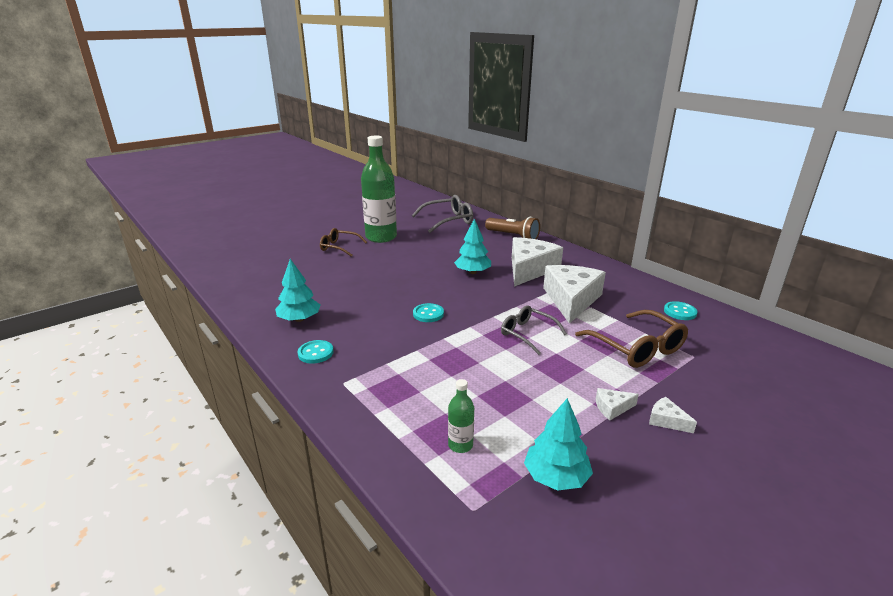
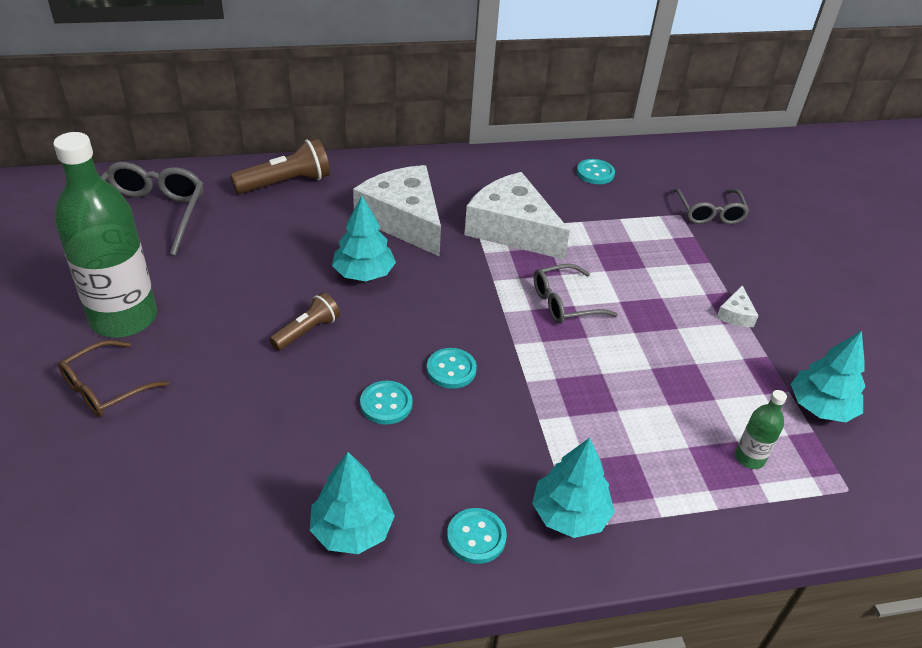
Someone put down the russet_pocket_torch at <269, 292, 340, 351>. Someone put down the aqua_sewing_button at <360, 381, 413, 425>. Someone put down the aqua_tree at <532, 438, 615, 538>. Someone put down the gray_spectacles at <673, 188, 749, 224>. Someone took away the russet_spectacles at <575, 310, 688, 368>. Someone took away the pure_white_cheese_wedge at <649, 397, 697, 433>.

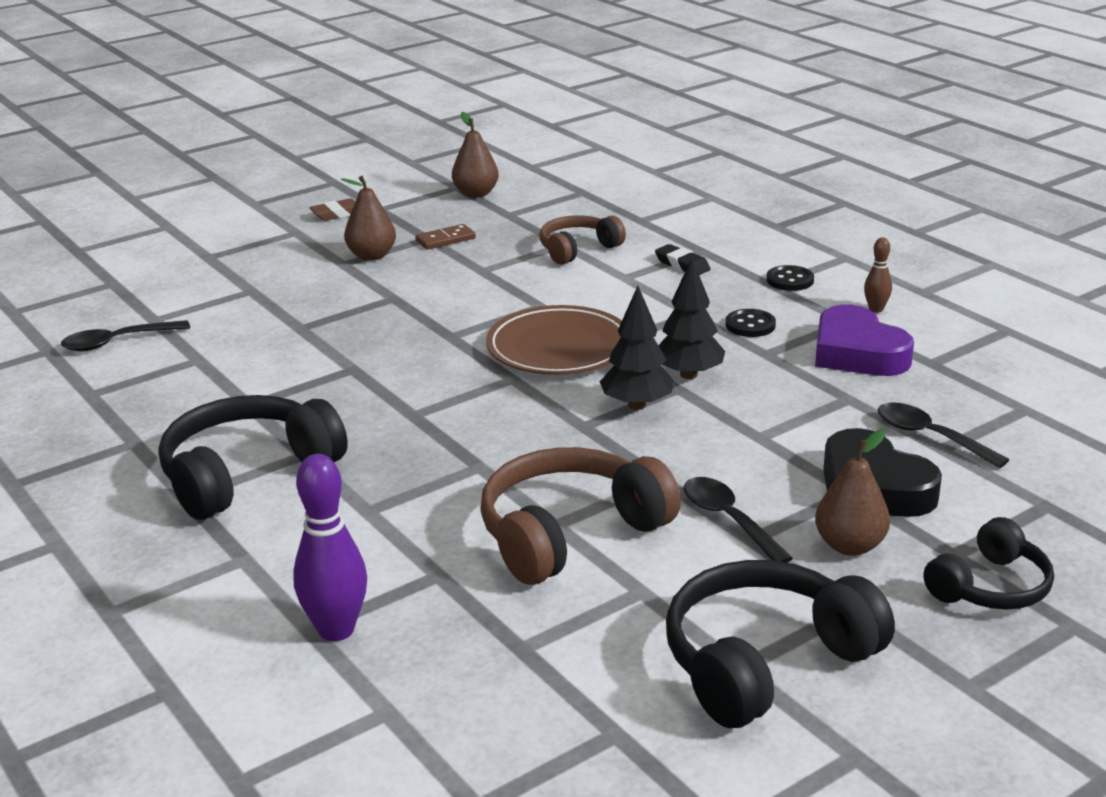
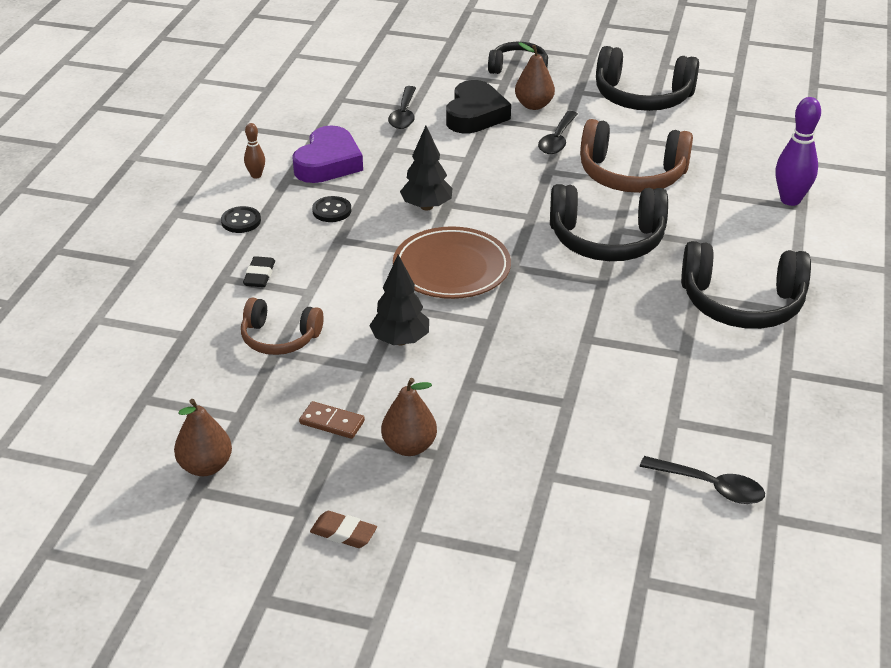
Someone carried the jet-black_tree from <600, 286, 674, 410> to <369, 255, 429, 345>. Someone put down the jet-black_headphones at <550, 184, 668, 261>.

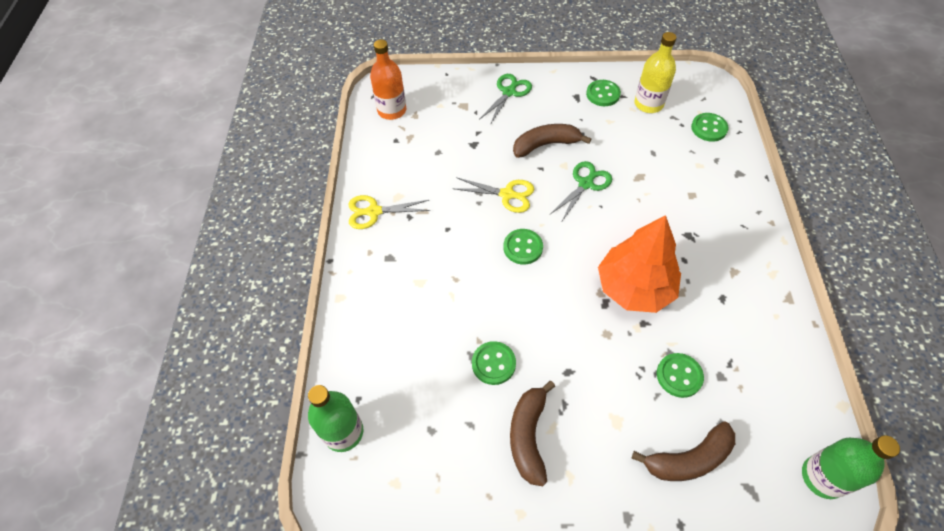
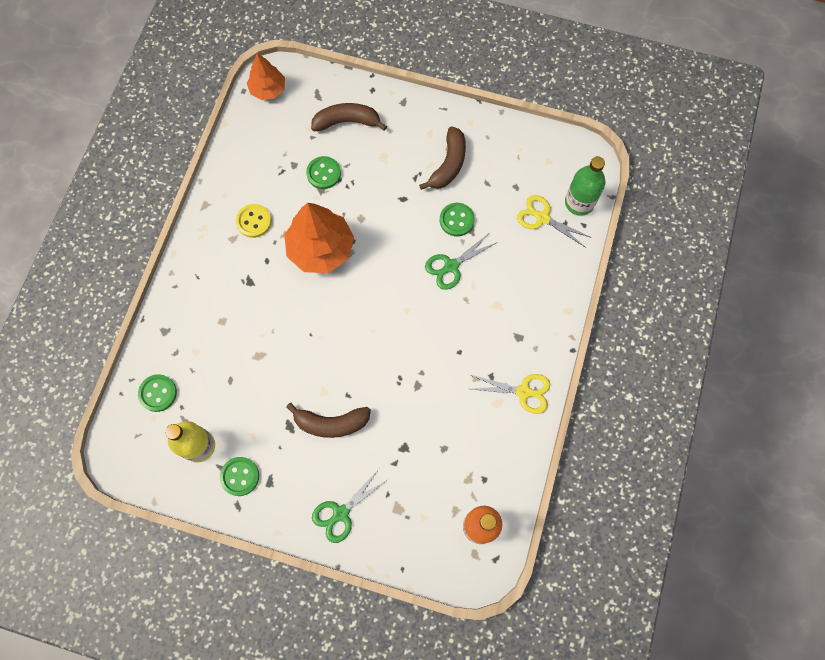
Someone put down the golden_sewing_button at <236, 204, 272, 238>. Someone swapped the leaf-green_bottle at <802, 435, 900, 499> for the orange-coloured_tree at <247, 53, 285, 100>. Someone carried the leaf-green_shears from <550, 161, 612, 221> to <425, 233, 498, 290>. Someone carried the golden_shears from <452, 177, 534, 213> to <517, 195, 592, 248>. Someone took away the leaf-green_sewing_button at <503, 229, 543, 265>.

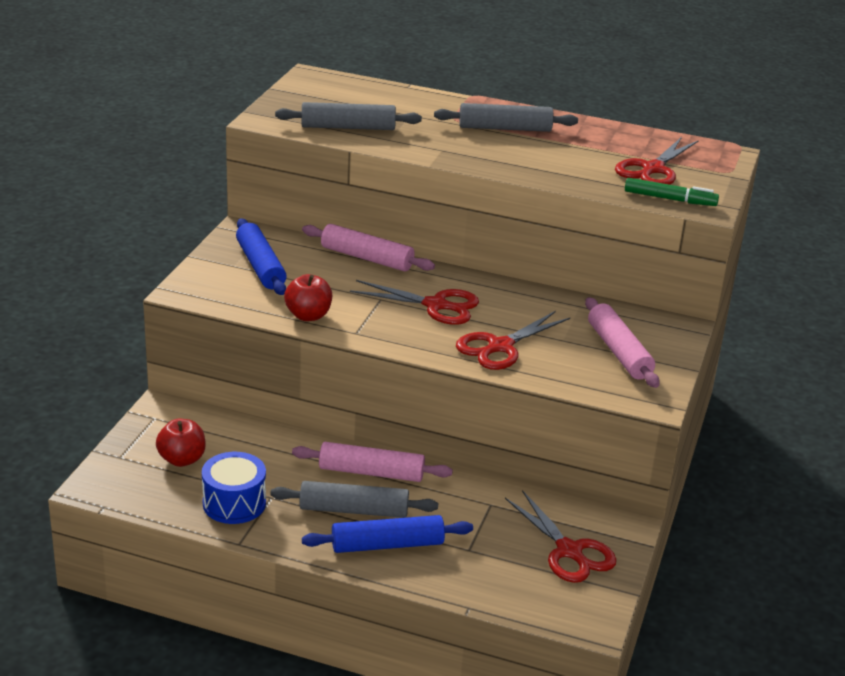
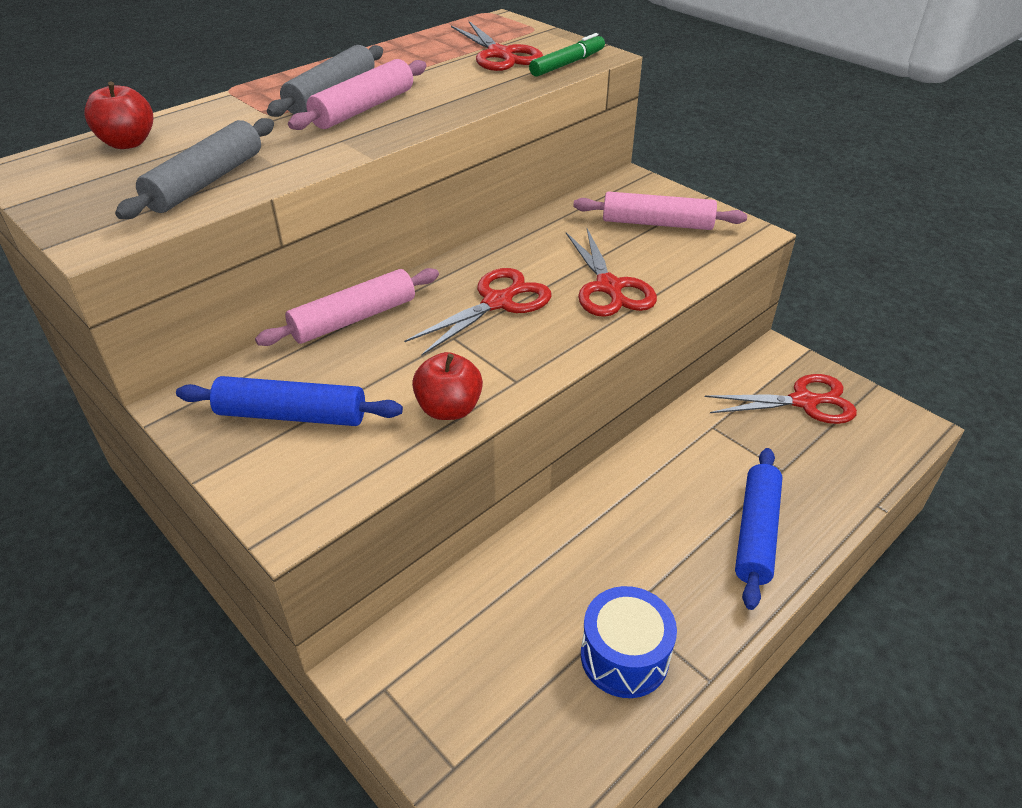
Someone carried the crimson_apple_fruit from <156, 419, 206, 467> to <84, 82, 153, 149>. Someone carried the rosy_rolling_pin from <292, 442, 453, 482> to <288, 59, 426, 130>. Someone took away the gray_rolling_pin at <270, 481, 438, 518>.

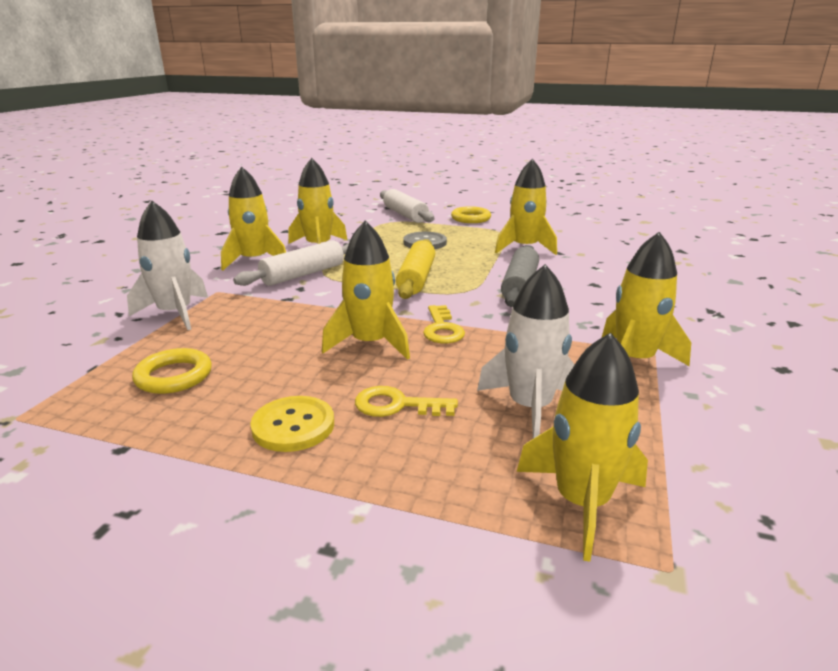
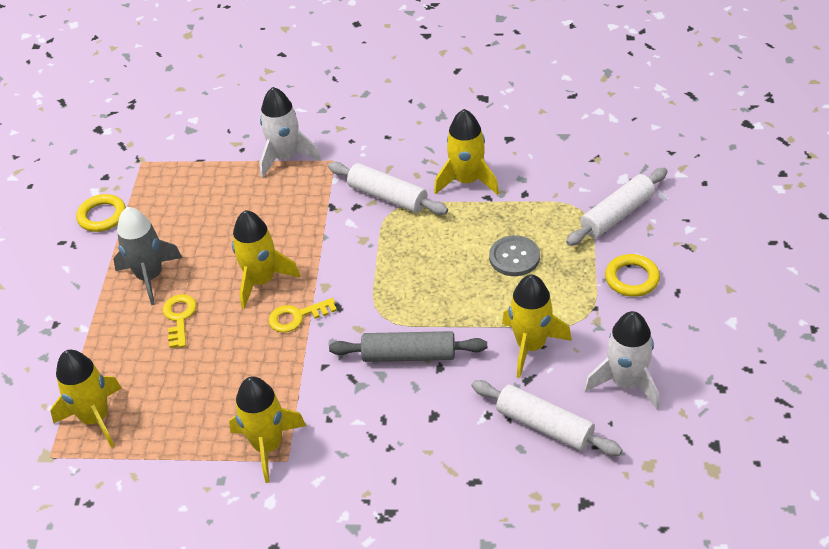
Someone carried the golden_hoop from <132, 348, 212, 394> to <76, 194, 126, 232>. Someone swapped the golden_sewing_button at <250, 396, 334, 452> for the gray_rocket at <113, 207, 182, 305>. Someone put down the pure_white_rolling_pin at <471, 380, 622, 456>. Someone carried the pure_white_rocket from <477, 264, 575, 439> to <584, 311, 659, 409>. Someone took away the golden_rocket at <221, 167, 286, 270>. Someone took away the golden_rolling_pin at <396, 239, 435, 299>.

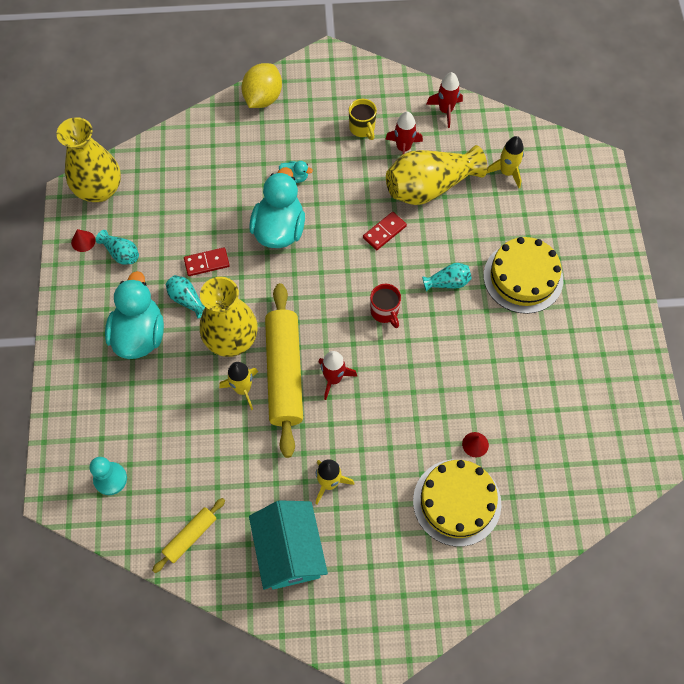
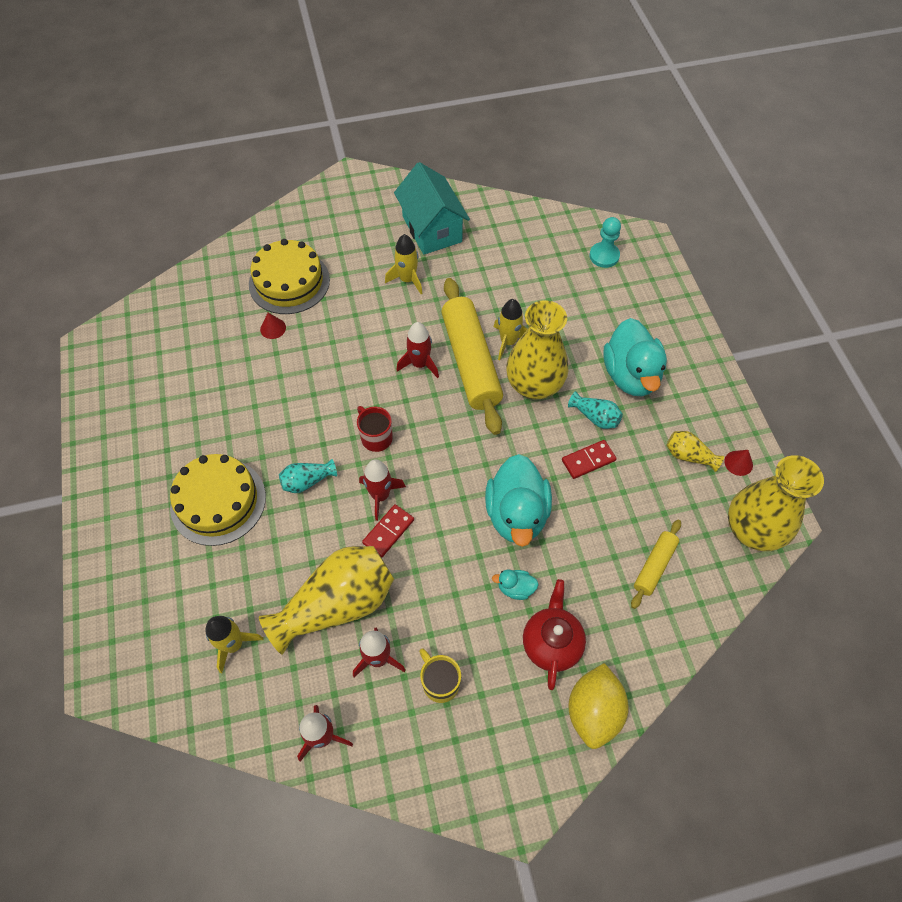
Someone put down the crimson_rocket at <359, 459, 406, 521>. Someone put down the crimson_china_teapot at <523, 579, 586, 690>. Someone carried the golden_rolling_pin from <152, 498, 225, 573> to <631, 520, 681, 609>. Someone repainted the aqua_flower_vase at <96, 230, 139, 265>, which became the golden_flower_vase at <666, 431, 724, 472>.

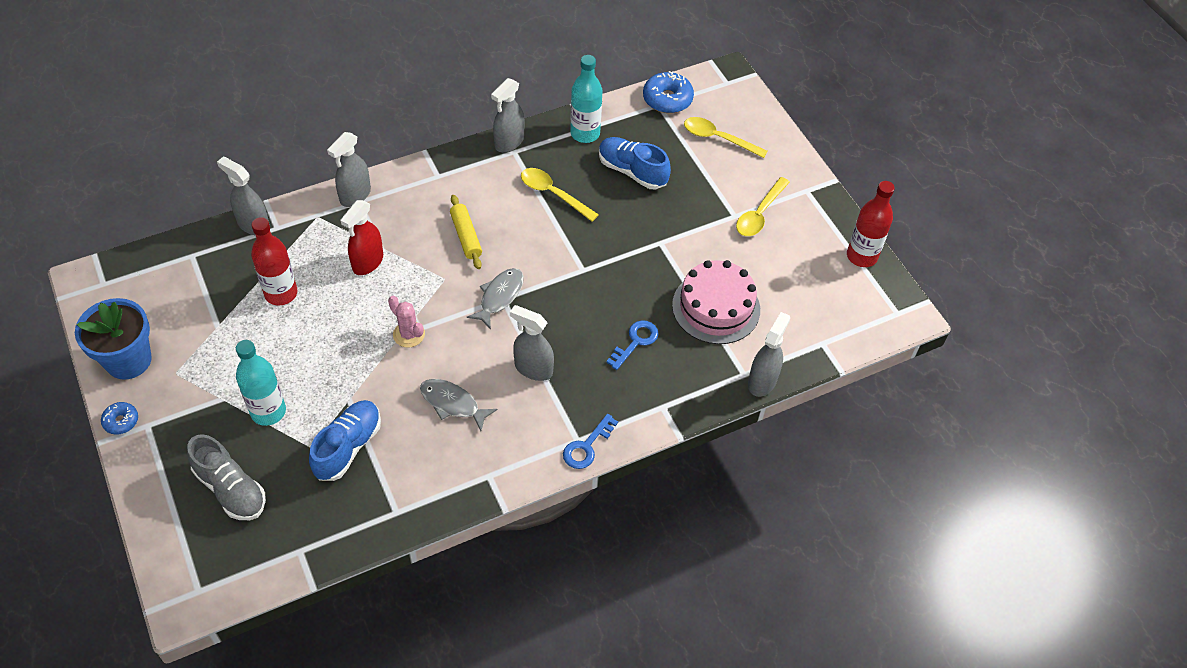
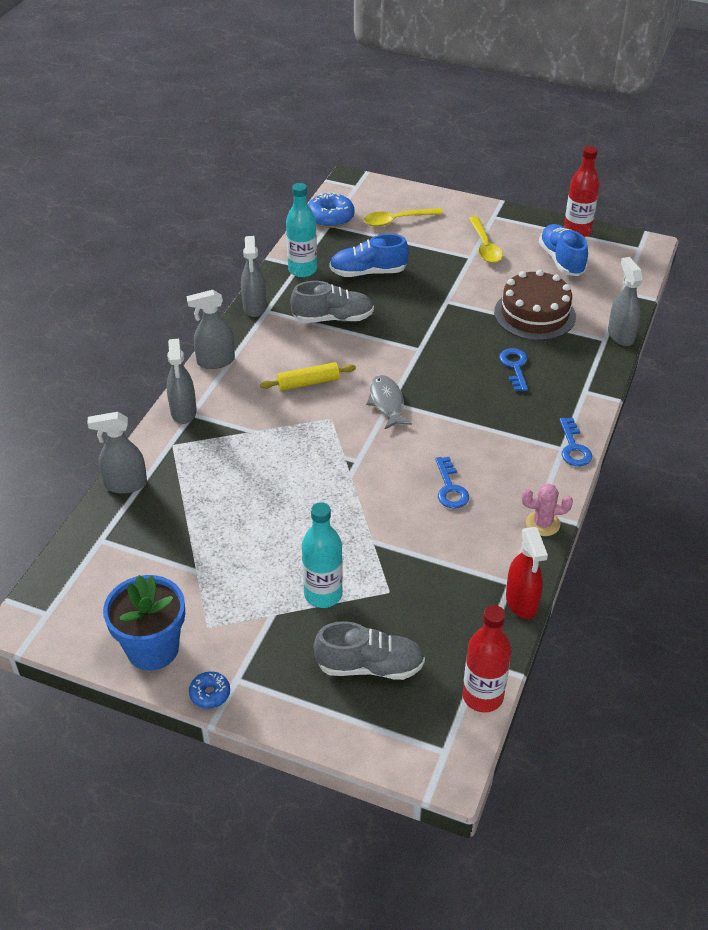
Someone carried the gray_spray_cleaner from <510, 305, 554, 381> to <187, 290, 235, 369>. Someone rotated the golden_rolling_pin at <450, 195, 482, 269> by 45 degrees counterclockwise. Someone swapped the golden_teaspoon at <521, 168, 599, 222> for the gray_shoe at <291, 281, 374, 323>. Someone swapped the gray_toy_fish at <420, 379, 497, 431> for the cobalt_door_key at <435, 457, 469, 509>. Someone carried the crimson_bottle from <251, 217, 298, 305> to <462, 605, 512, 712>. Someone repainted the rosy_gateau at <672, 260, 760, 344>, which became the russet_gateau at <494, 270, 576, 341>. Someone carried the crimson_spray_cleaner from <341, 200, 383, 275> to <506, 527, 548, 619>. Someone carried the rosy_prickly_plant from <388, 296, 425, 348> to <522, 483, 573, 536>. Someone carried the cobalt_shoe from <309, 400, 381, 481> to <539, 224, 588, 276>.

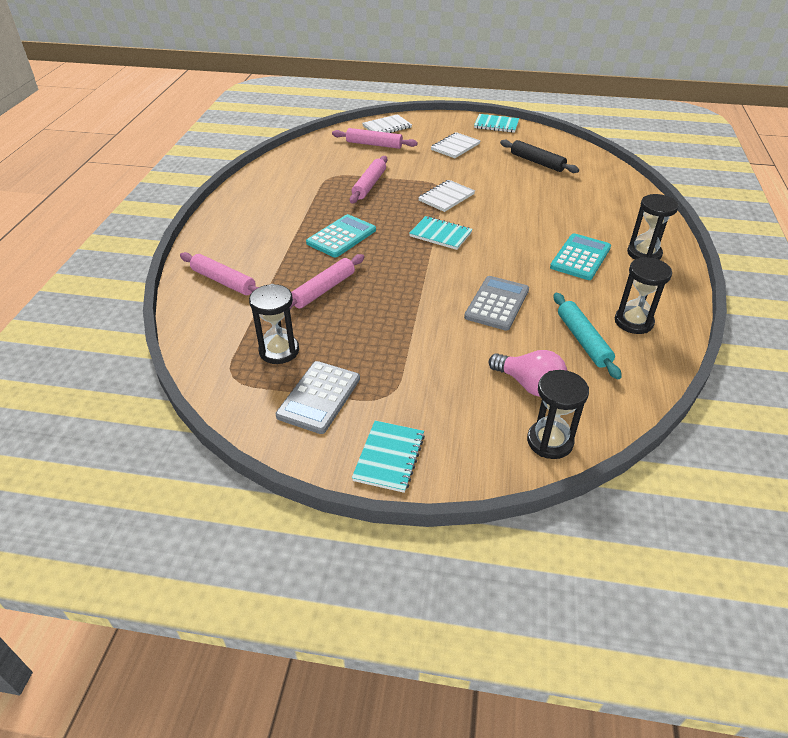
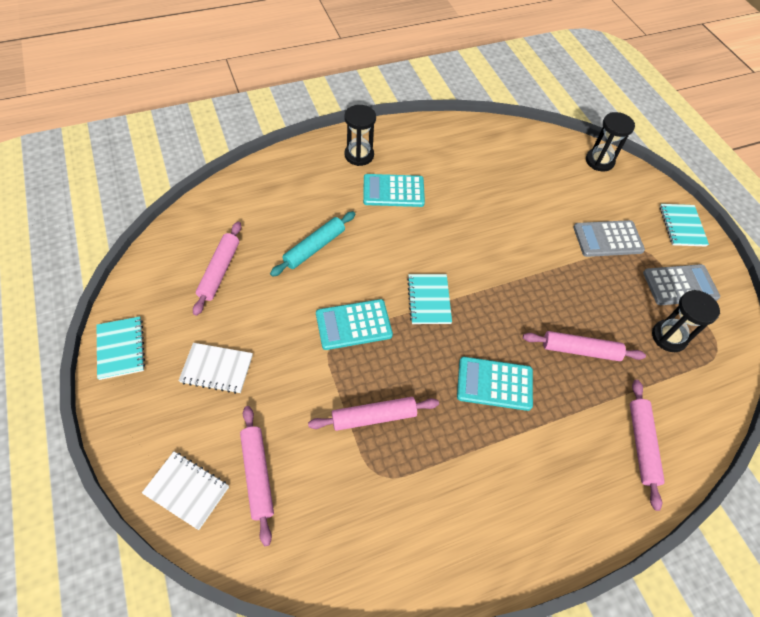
Someone repainted the jet-black_rolling_pin at <500, 140, 579, 173>, which became the rosy_rolling_pin at <193, 222, 241, 316>. Someone carried the aqua_rolling_pin from <554, 293, 622, 379> to <270, 211, 355, 277>. Someone swapped the pure_white_exercise_book at <418, 180, 475, 212> for the aqua_pocket_calculator at <316, 299, 393, 350>. Someone carried the gray_pocket_calculator from <464, 276, 529, 331> to <573, 220, 645, 257>. Someone rotated the aqua_exercise_book at <352, 421, 425, 493> by 75 degrees counterclockwise. Someone took away the rosy_bulb at <489, 350, 567, 397>. Someone took away the jet-black_sand_timer at <615, 257, 672, 334>.

